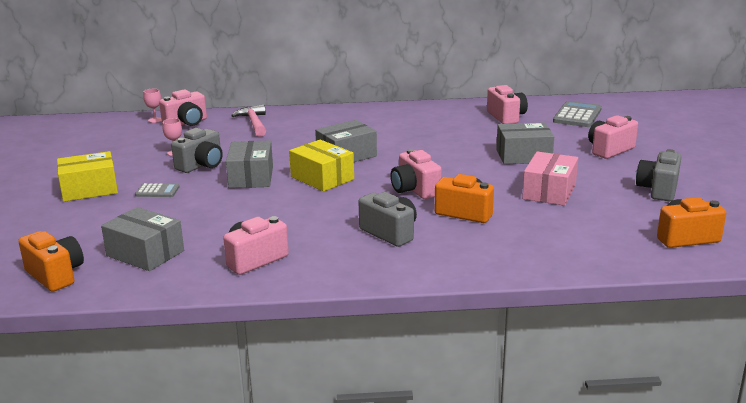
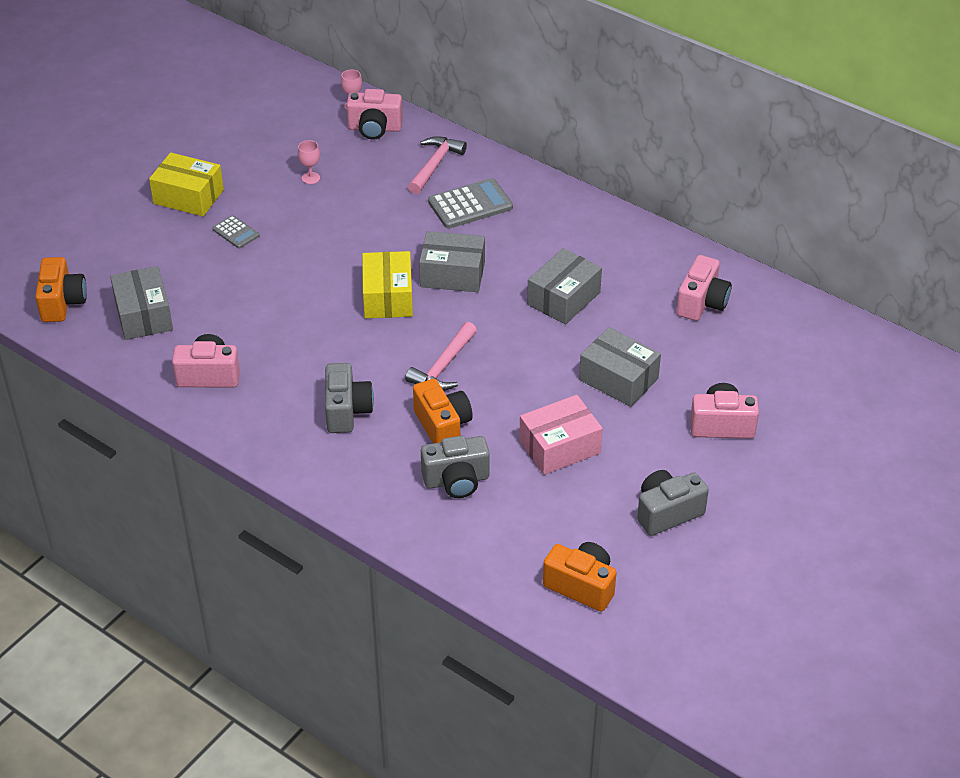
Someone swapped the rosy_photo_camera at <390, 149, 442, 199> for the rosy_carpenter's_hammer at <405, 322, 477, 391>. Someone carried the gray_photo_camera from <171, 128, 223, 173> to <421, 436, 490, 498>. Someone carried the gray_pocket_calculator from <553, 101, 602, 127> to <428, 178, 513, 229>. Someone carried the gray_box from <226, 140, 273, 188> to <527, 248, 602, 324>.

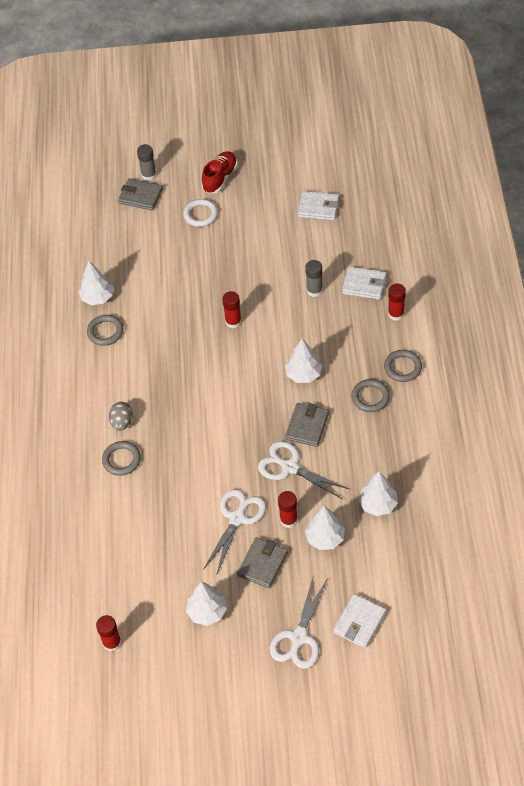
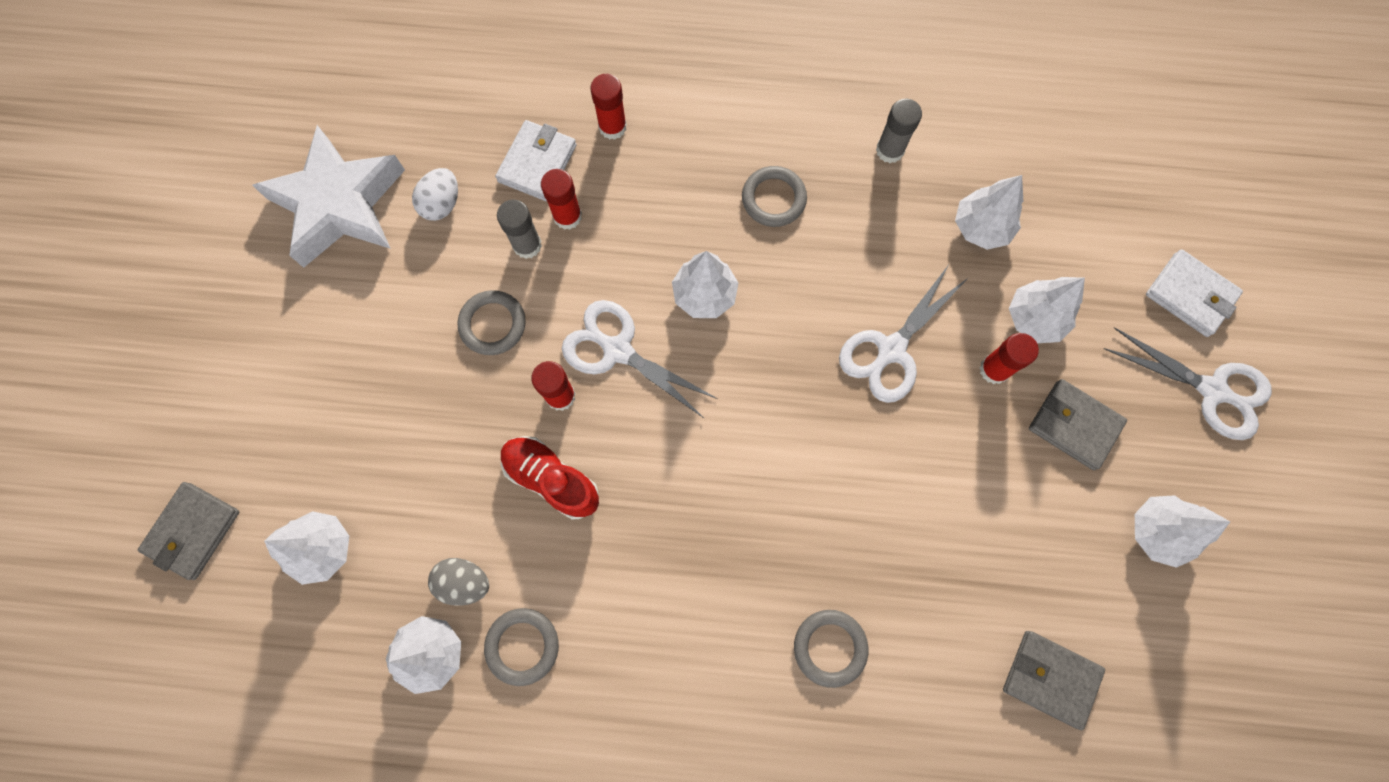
Someone swapped the pure_white_billfold at <298, 191, 339, 221> for the pure_white_star_shape at <252, 125, 405, 268>. Someone put down the pure_white_tree at <264, 511, 349, 585>. Someone put down the pure_white_egg at <412, 168, 458, 221>. Someone carried the gray_egg from <109, 402, 133, 431> to <428, 558, 489, 606>. Someone carried the gray_hoop from <384, 350, 422, 382> to <457, 290, 526, 355>. Someone carried the crimson_shoe from <202, 151, 237, 193> to <501, 436, 599, 519>. Someone carried the crimson_glue from <96, 615, 121, 652> to <541, 169, 582, 230>. Someone carried the pure_white_shears from <203, 489, 266, 576> to <562, 300, 718, 419>. Someone carried the gray_glue from <137, 144, 157, 181> to <876, 99, 922, 163>. Someone carried the gray_billfold from <285, 403, 329, 447> to <1003, 631, 1105, 730>. Someone took away the pure_white_hoop at <183, 199, 218, 227>.

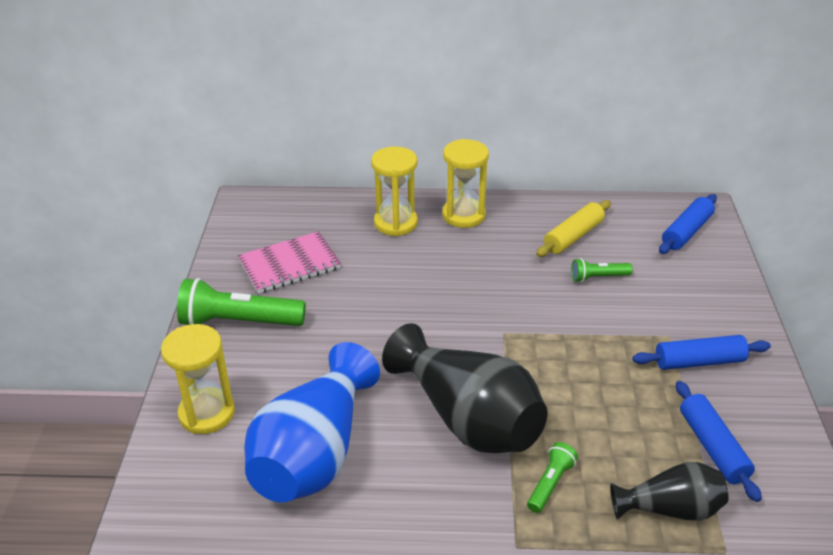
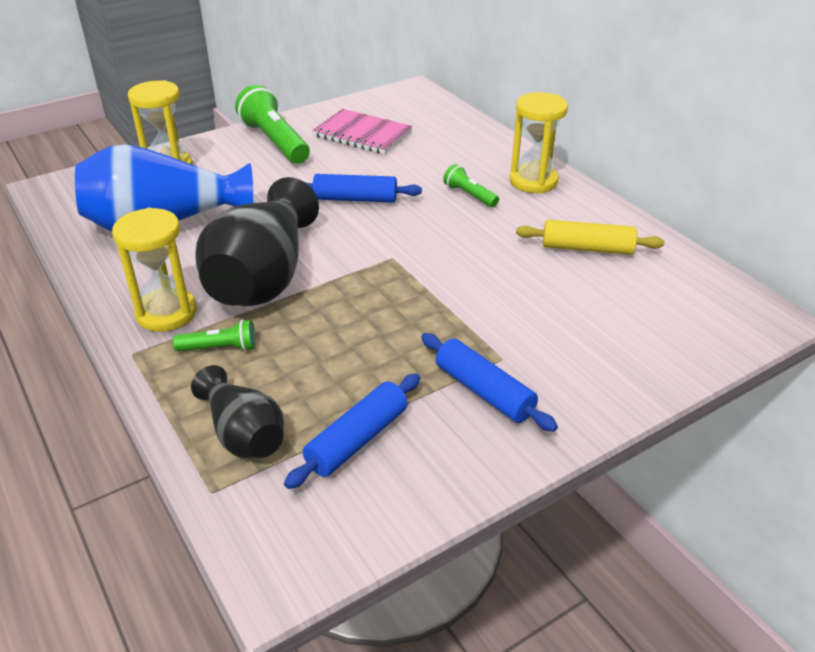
Someone carried the golden_sand_timer from <371, 147, 418, 236> to <112, 208, 197, 332>. Someone carried the cobalt_rolling_pin from <659, 194, 717, 254> to <305, 174, 422, 203>. Someone carried the leaf-green_pocket_torch from <571, 258, 633, 282> to <443, 164, 499, 207>.

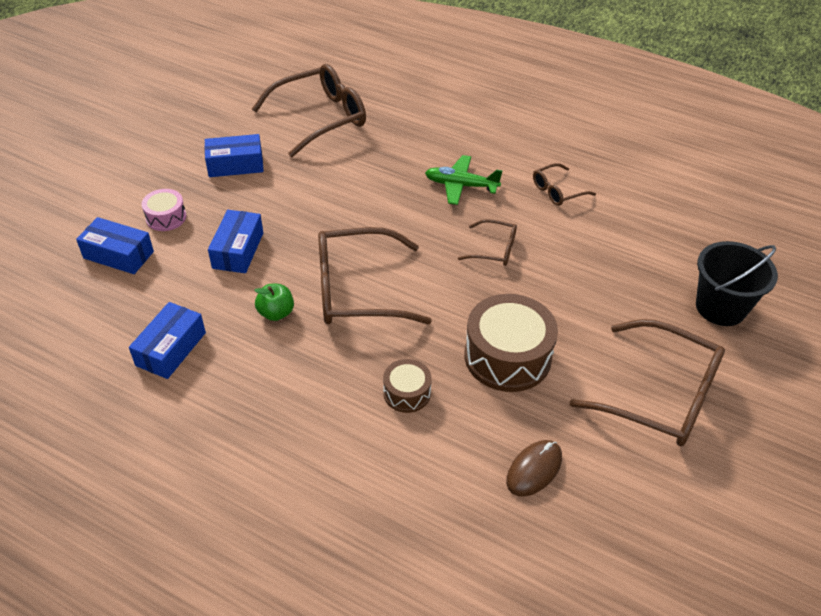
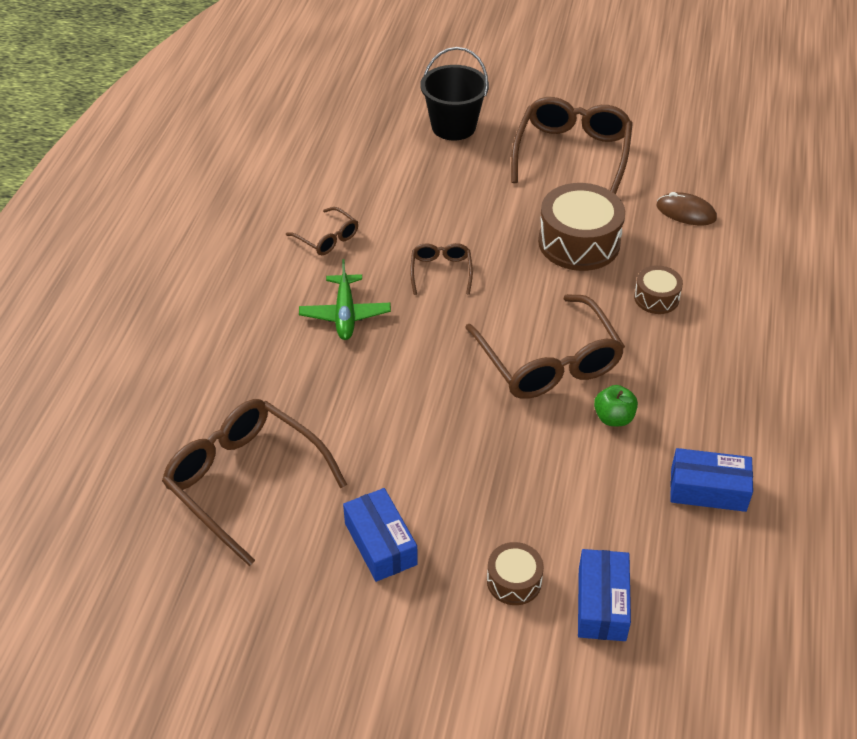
Someone repainted the rosy_snare_drum at <142, 189, 187, 231>, which became the russet_snare_drum at <487, 542, 544, 605>. Someone took away the cobalt_box at <208, 210, 263, 273>.

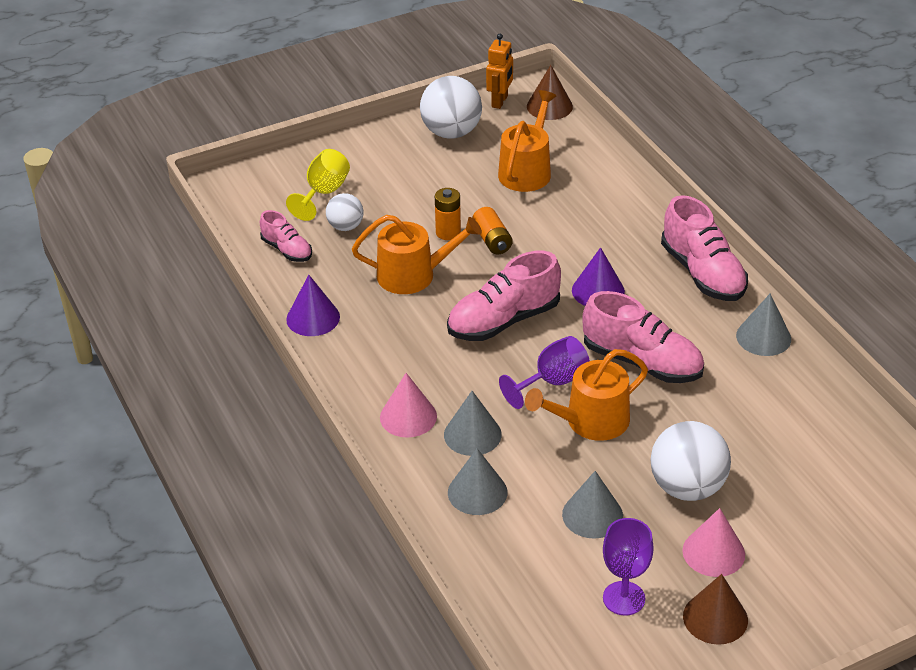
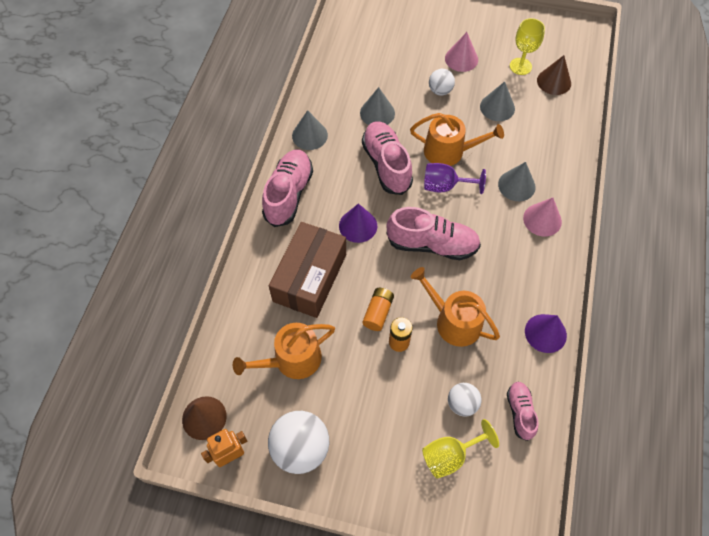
Someone put down the russet_box at <269, 222, 346, 318>. Someone carried the gray_cone_shape from <448, 448, 507, 515> to <360, 87, 395, 125>. Someone scaled the pure_white_ball at <650, 421, 731, 501> by 0.57. Someone repainted the violet_wine_glass at <603, 518, 654, 616>, which became the golden_wine_glass at <510, 18, 545, 75>. Someone carried the russet_cone_shape from <683, 574, 748, 645> to <537, 55, 571, 95>.

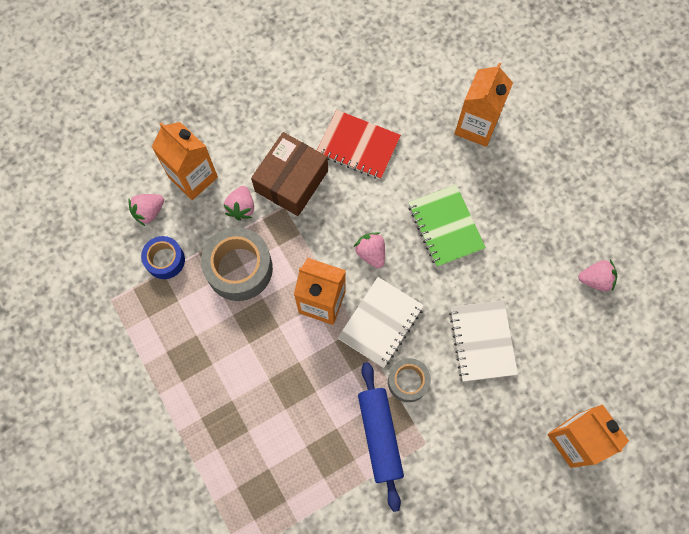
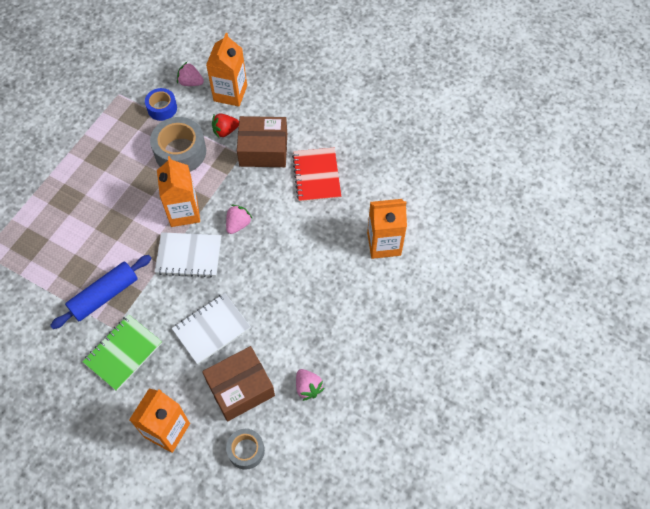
Someone carried the leaf-green_exercise_book from <408, 185, 486, 267> to <82, 314, 162, 391>. Someone put down the russet_box at <202, 346, 275, 422>. Someone repainted the rosy_strawberry at <223, 186, 254, 221>, which became the crimson_strawberry at <212, 113, 239, 138>. Someone carried the gray_roll_of_tape from <388, 358, 431, 402> to <226, 429, 265, 470>.

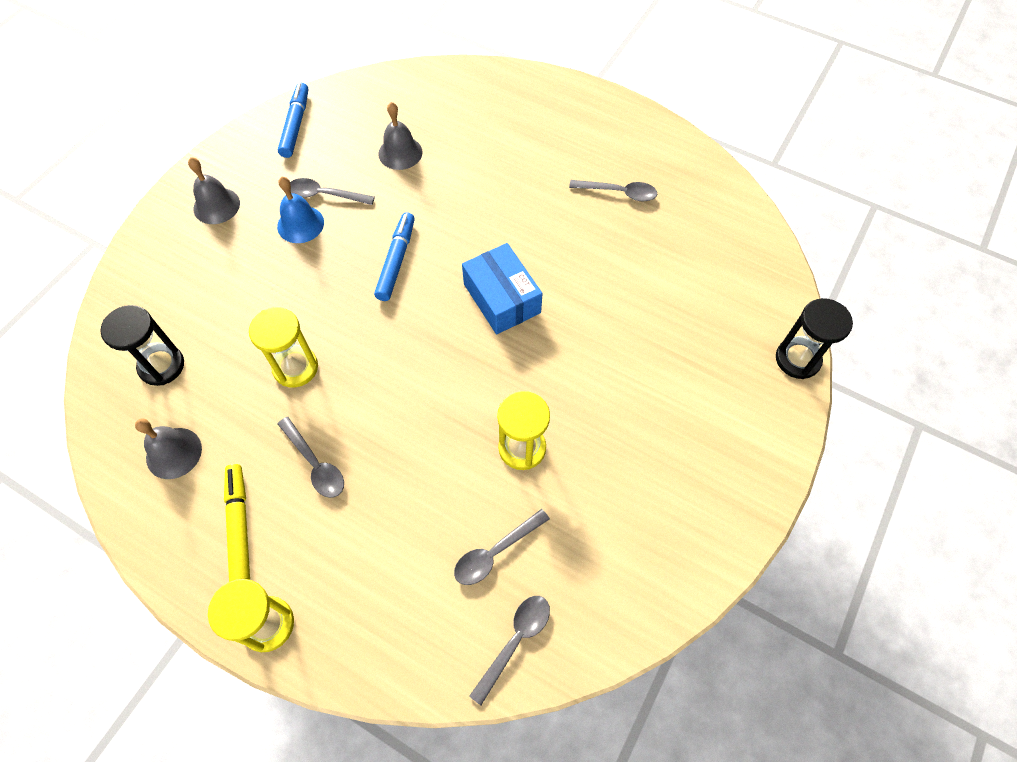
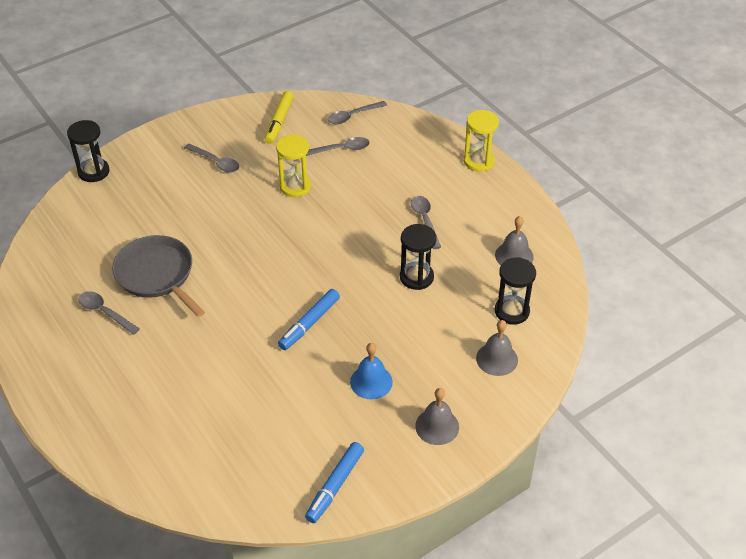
Someone put down the gray_frying_pan at <112, 235, 205, 317>. Someone carried the gray_teaspoon from <290, 178, 375, 205> to <184, 144, 239, 173>. Someone carried the golden_felt_pen from <224, 464, 250, 582> to <265, 91, 294, 144>. Someone repainted the golden_sand_timer at <249, 307, 318, 388>, which became the jet-black_sand_timer at <400, 224, 436, 290>. Someone carried the gray_school_bell from <378, 102, 423, 170> to <476, 320, 518, 376>. Someone took away the cobalt_box at <462, 243, 543, 334>.

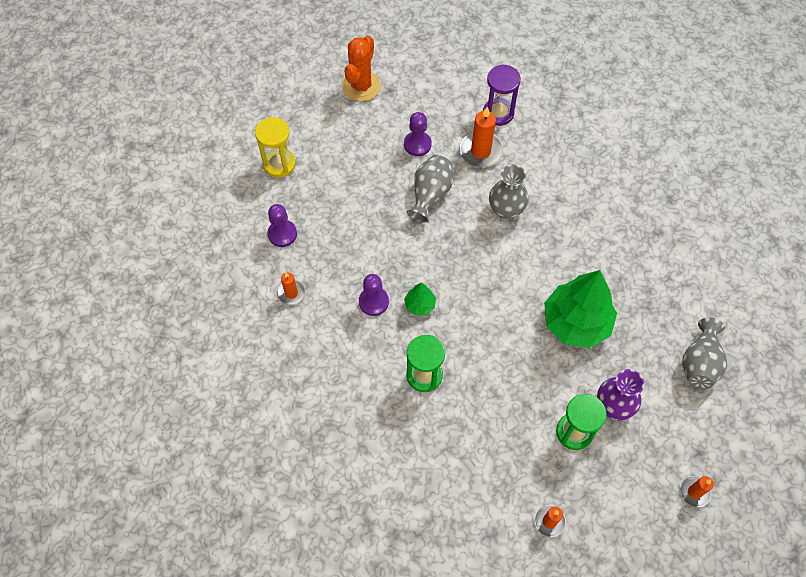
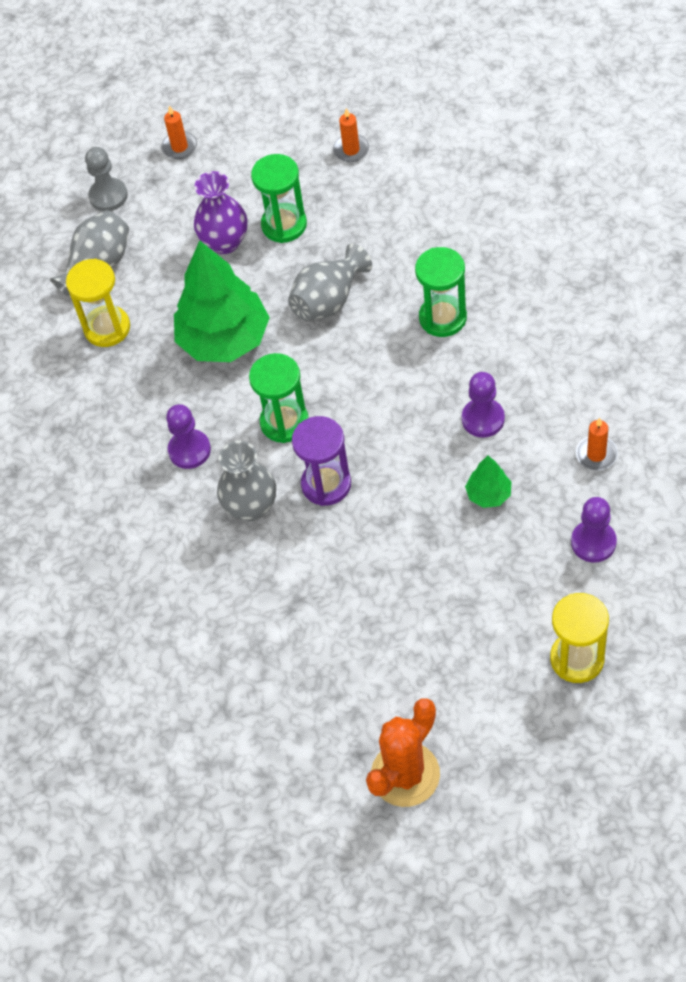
Someone put down the golden_sand_timer at <66, 259, 130, 347>. Someone put down the gray_chess_pawn at <85, 147, 128, 211>. Someone carried the violet_chess_pawn from <404, 112, 432, 156> to <166, 404, 211, 469>. Someone put down the leaf-green_sand_timer at <249, 353, 309, 443>. Someone carried the gray_flower_vase from <406, 155, 453, 222> to <288, 243, 372, 321>. Someone carried the violet_sand_timer from <483, 64, 521, 126> to <292, 416, 351, 506>. Someone carried the leaf-green_tree from <404, 283, 436, 315> to <465, 456, 512, 508>. Someone took away the orange-coloured_wax_candle at <459, 107, 503, 167>.

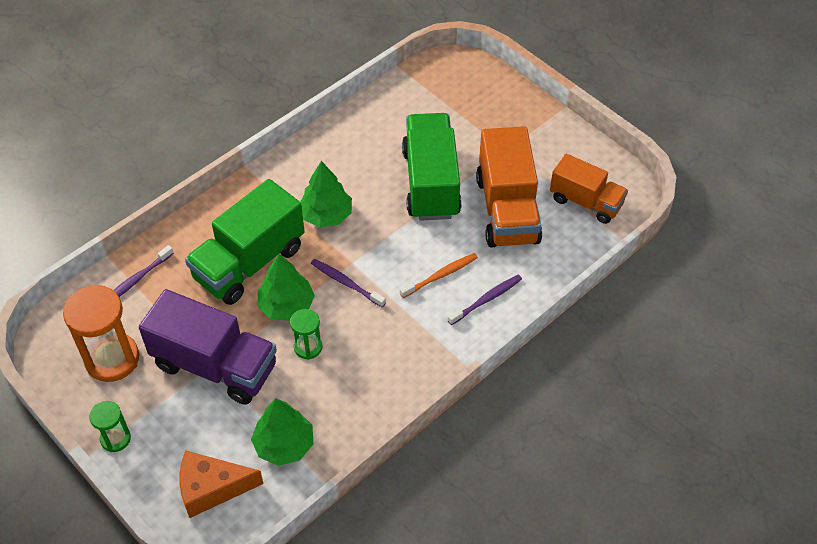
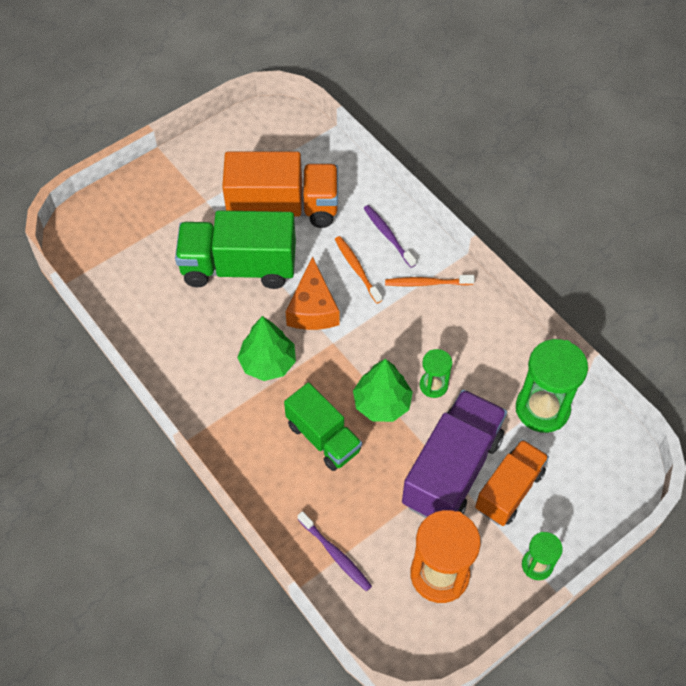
Someone scaled the leaf-green_toy_truck at <185, 179, 305, 305> by 0.64. Someone carried the orange-coloured_cheese_wedge from <179, 450, 264, 518> to <285, 256, 340, 330>. Someone put down the orange-coloured_dental_brush at <385, 275, 475, 286>. Someone carried the orange-coloured_toy_truck from <550, 154, 628, 224> to <475, 439, 549, 526>. Someone swapped the leaf-green_tree at <251, 398, 313, 466> for the leaf-green_sand_timer at <516, 339, 588, 433>. Someone took away the violet_dental_brush at <311, 259, 386, 307>.

